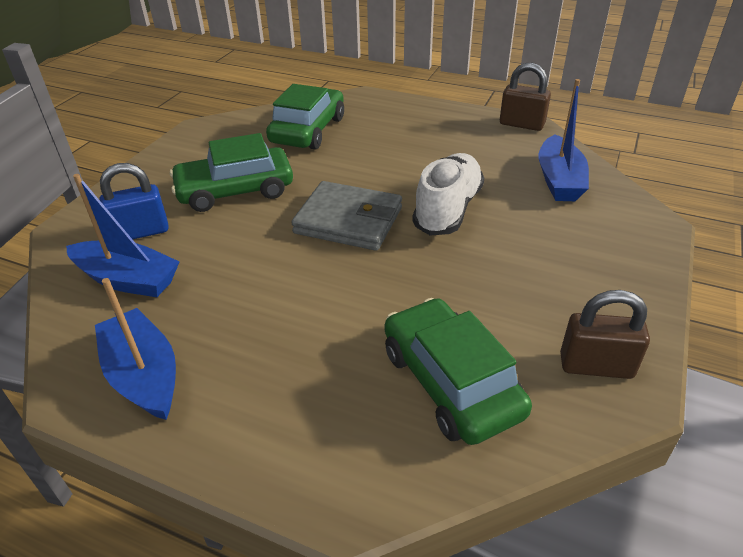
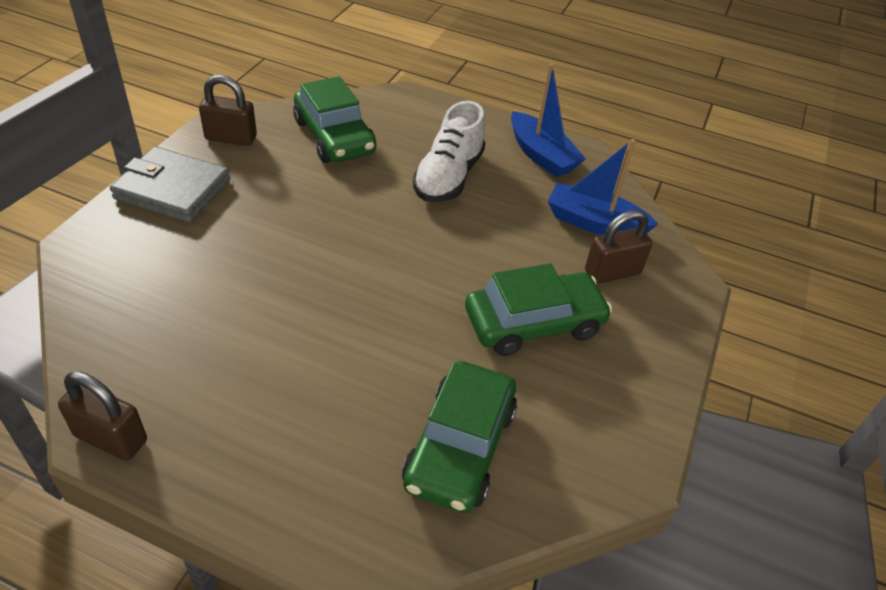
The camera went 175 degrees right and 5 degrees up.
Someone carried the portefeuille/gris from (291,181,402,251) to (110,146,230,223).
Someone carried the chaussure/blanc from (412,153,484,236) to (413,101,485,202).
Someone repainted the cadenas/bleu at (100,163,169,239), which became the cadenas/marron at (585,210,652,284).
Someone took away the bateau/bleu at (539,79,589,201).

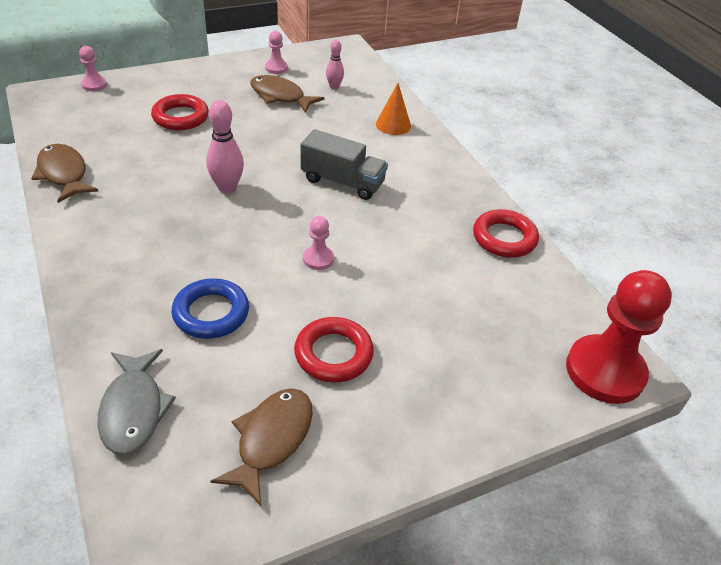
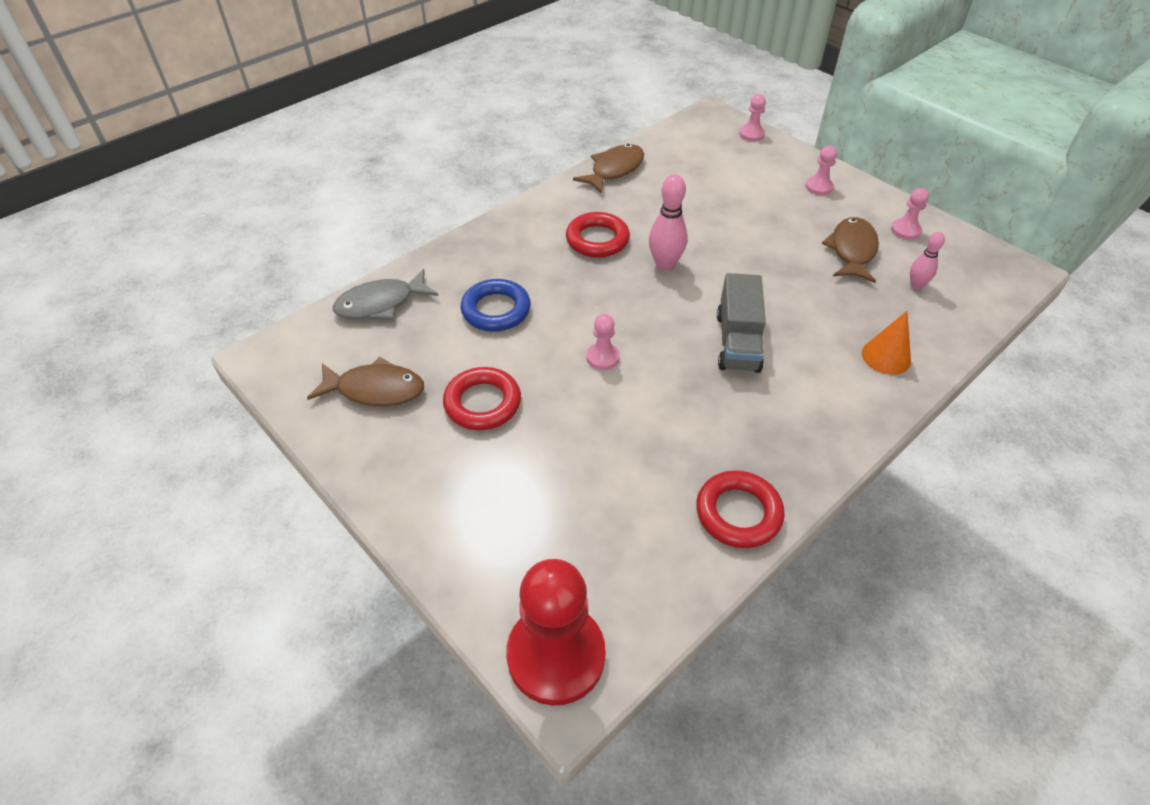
The camera went 75 degrees right and 5 degrees up.
Someone carried the anneau/rouge from (151,94,209,130) to (566,212,630,258).
Someone put down the pion/rose at (805,145,837,195).

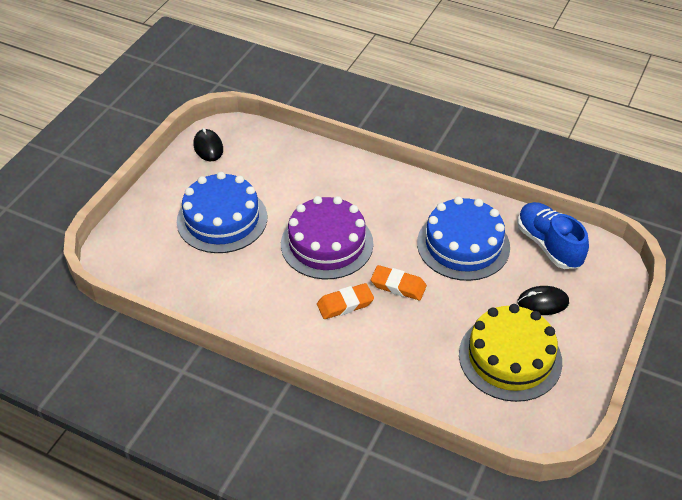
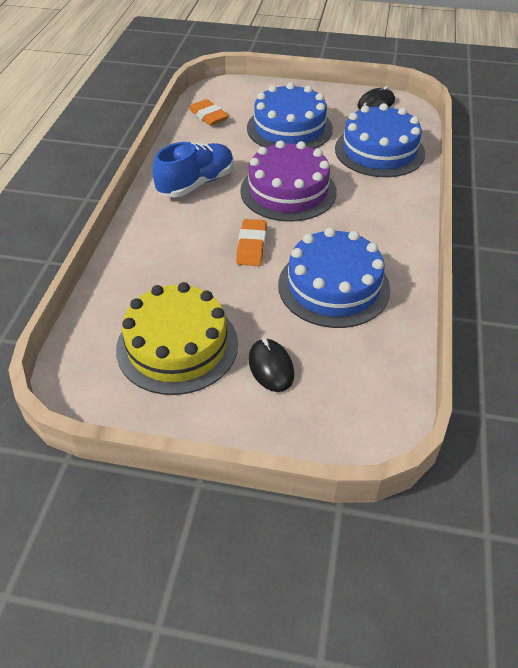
The camera went 75 degrees right and 0 degrees up.
Someone carried the chaussure/bleu from (518,202,589,269) to (153,142,234,197).
Someone carried the gomme/orange from (317,283,374,319) to (189,99,229,126).
Someone put down the gâteau/bleu at (335,103,425,177).

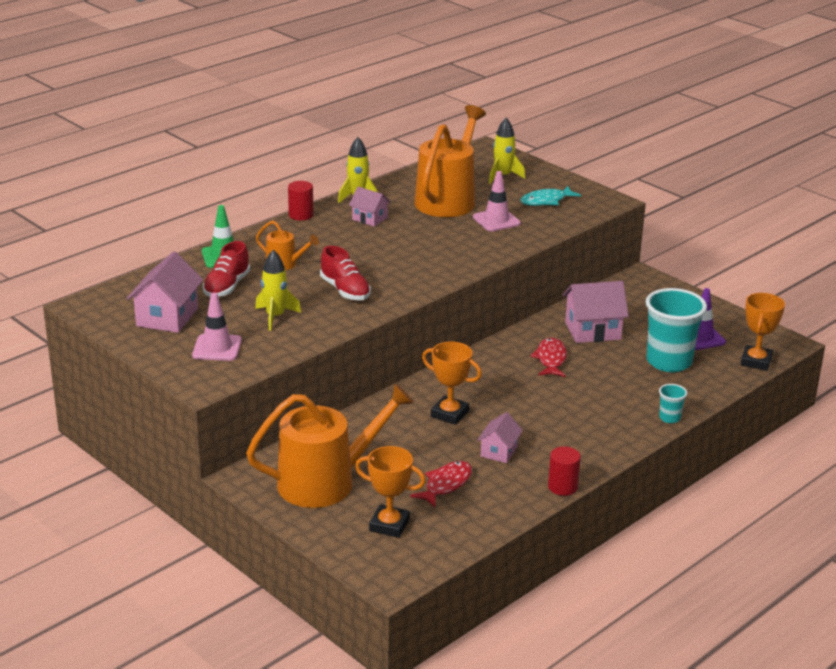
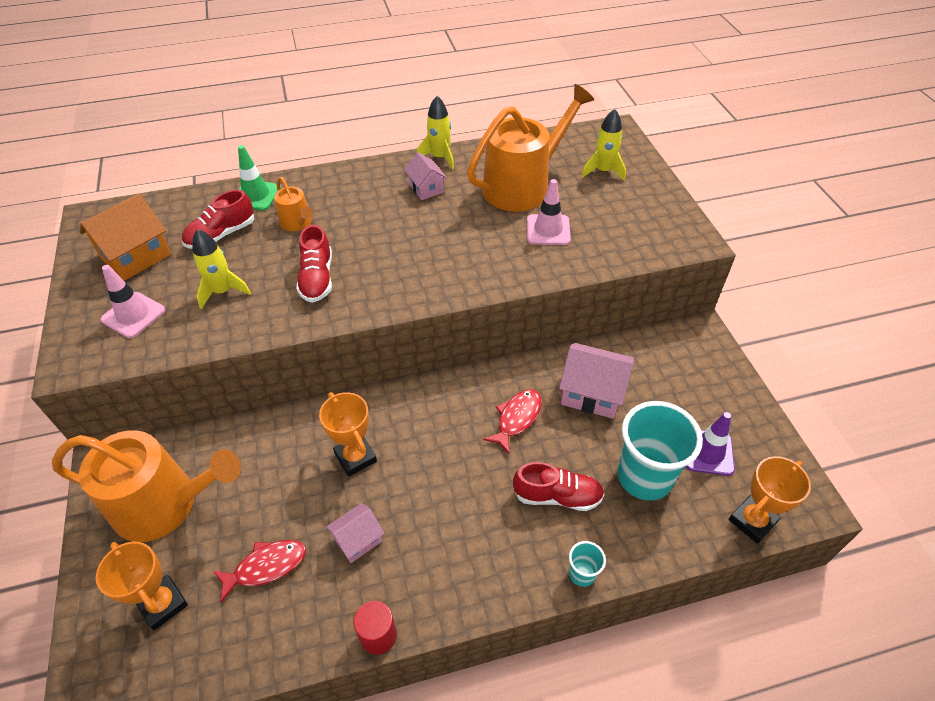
The camera went 30 degrees right and 20 degrees up.
Someone repainted the maison/rose at (126,251,203,333), which became the maison/orange at (80,194,171,281).
Someone put down the chaussure/rouge at (513,462,605,511).
Someone took away the cylindre/rouge at (288,181,313,221).
Someone took away the poisson/turquoise at (520,186,581,206).

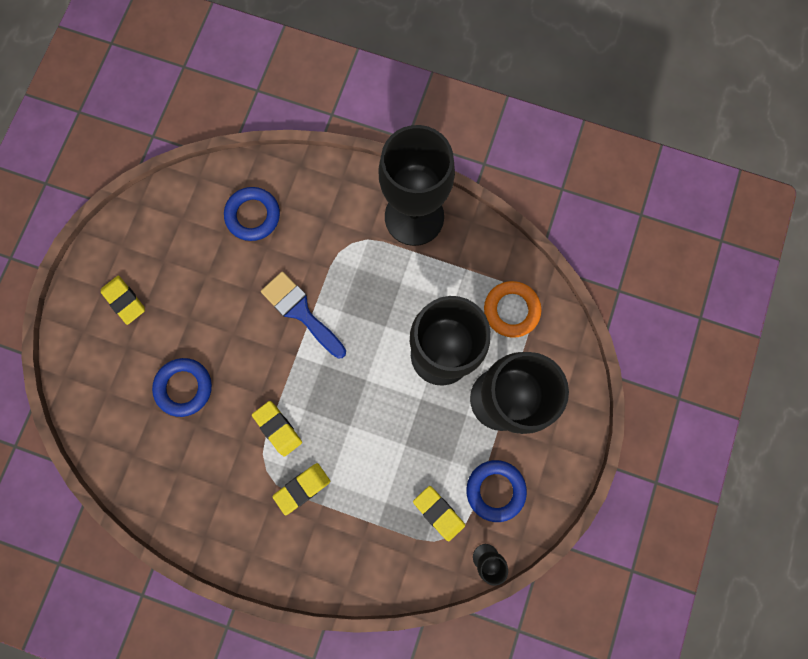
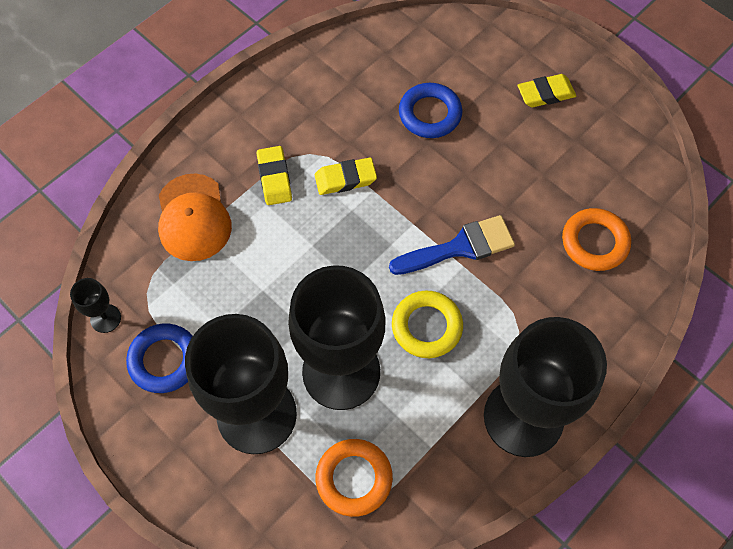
The camera went 115 degrees right and 15 degrees down.
Someone put down the casquette/orange at (158,174,232,261).
Someone put down the anneau/jaune at (392,291,463,358).
Someone repainted the anneau/bleu at (224,187,280,241), which became the anneau/orange at (562,208,631,271).
Someone took away the gomme/jaune at (413,486,465,541).

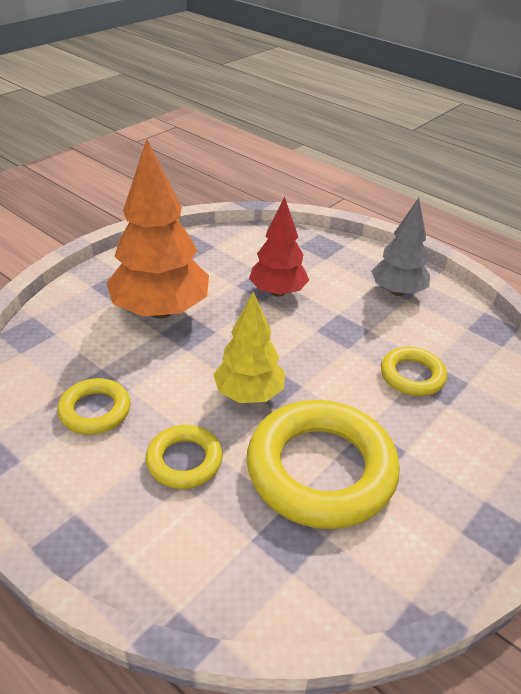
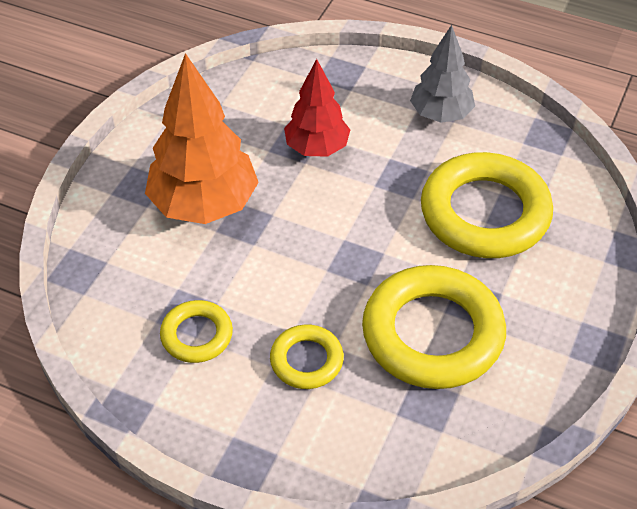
The camera went 15 degrees left and 10 degrees up.
Someone scaled the anneau/jaune at (381,347,447,396) by 1.97.
Someone took away the arbre/jaune at (213,292,285,403).

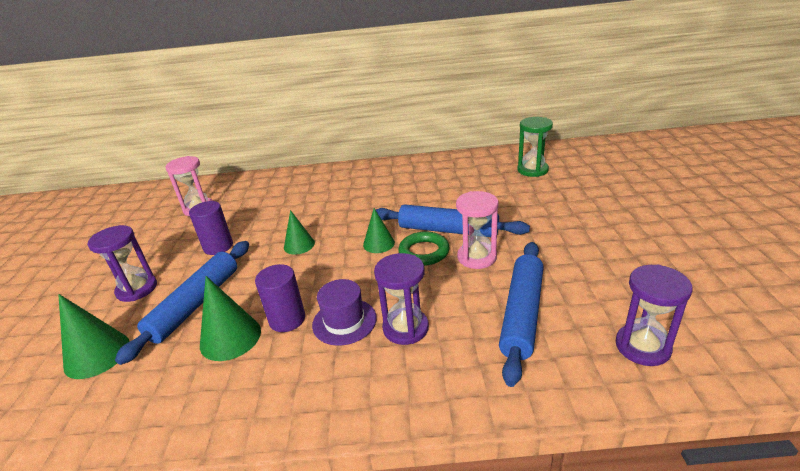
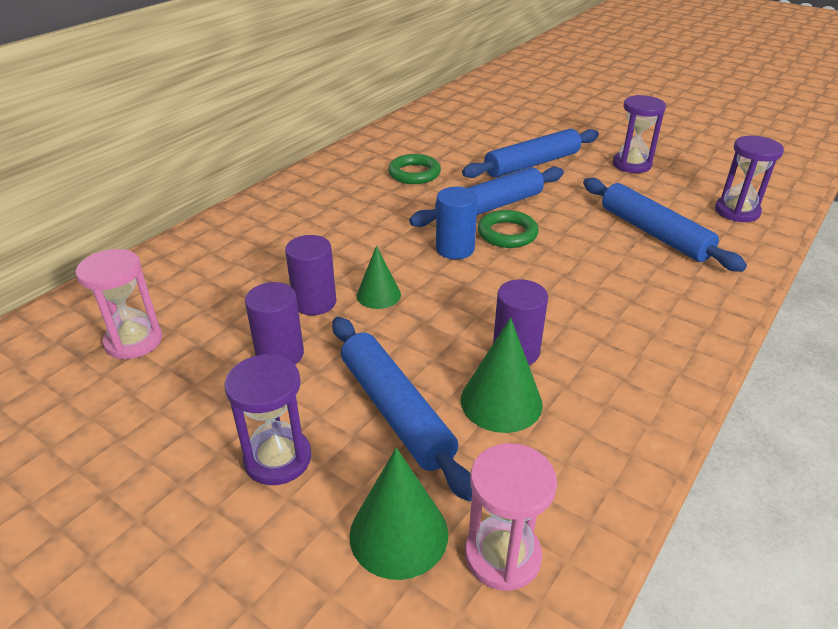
The camera went 55 degrees left and 5 degrees up.
Someone put down the cylindre/violet at (285,235,336,315).
Someone put down the anneau/vert at (388,154,441,184).
Someone swapped the cône/vert at (363,208,395,253) for the cylindre/bleu at (436,187,478,259).
Someone put down the rouleau à pâtisserie/bleu at (462,129,599,178).
Someone carried the sablier/rose from (456,191,498,269) to (465,443,557,591).
Someone carried the sablier/violet from (374,253,429,345) to (613,95,666,173).
Someone took away the chapeau/violet at (312,279,377,346).
Someone took away the sablier/vert at (517,117,553,177).

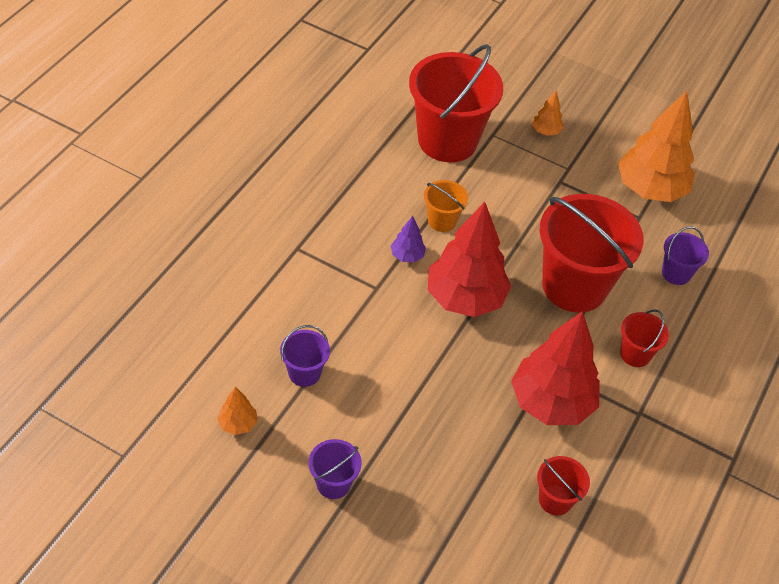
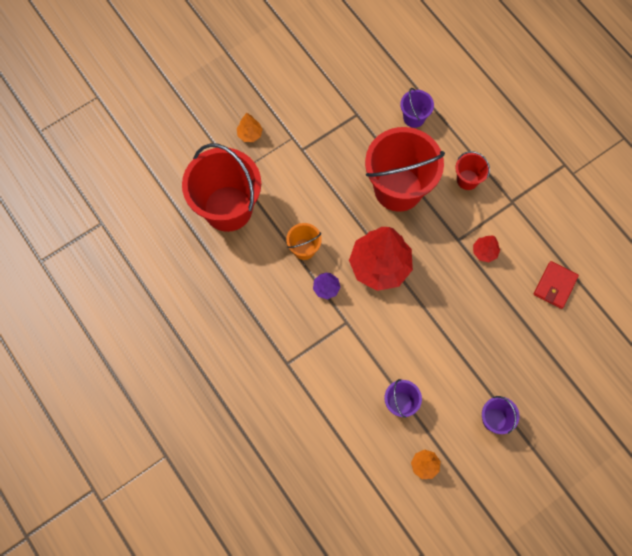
The camera went 60 degrees left and 20 degrees up.
Someone scaled the arbre/rouge at (511,311,600,425) by 0.43.
Someone swapped the seau/rouge at (537,456,590,515) for the portefeuille/rouge at (534,261,579,309).
Someone took away the arbre/orange at (618,91,695,202).

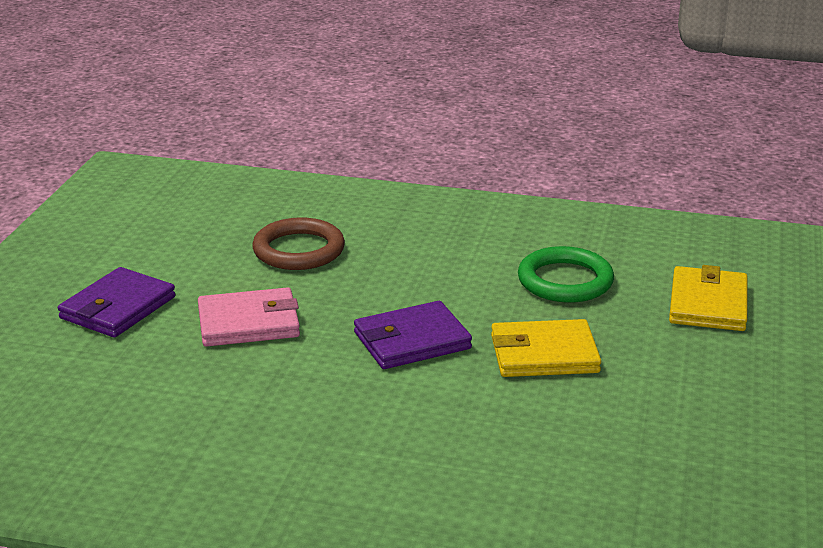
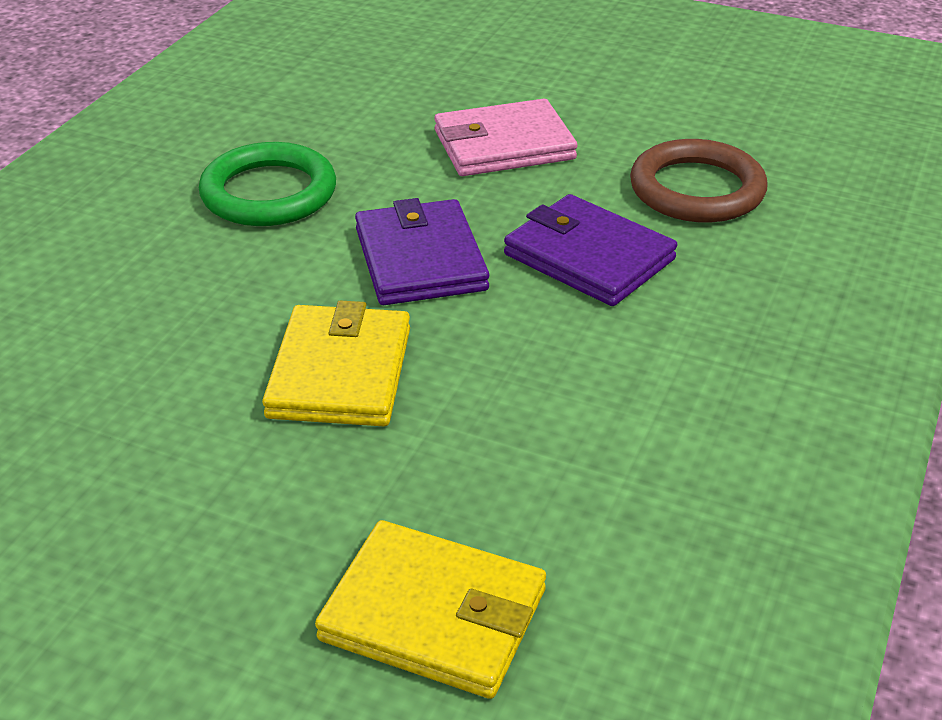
The camera went 100 degrees right and 10 degrees up.
Someone carried the anneau/vert from (518,246,614,303) to (199,142,336,226).
Someone rotated the portefeuille/rose at (198,287,300,347) by 75 degrees clockwise.
Someone carried the portefeuille/violet from (58,267,176,338) to (504,194,677,306).

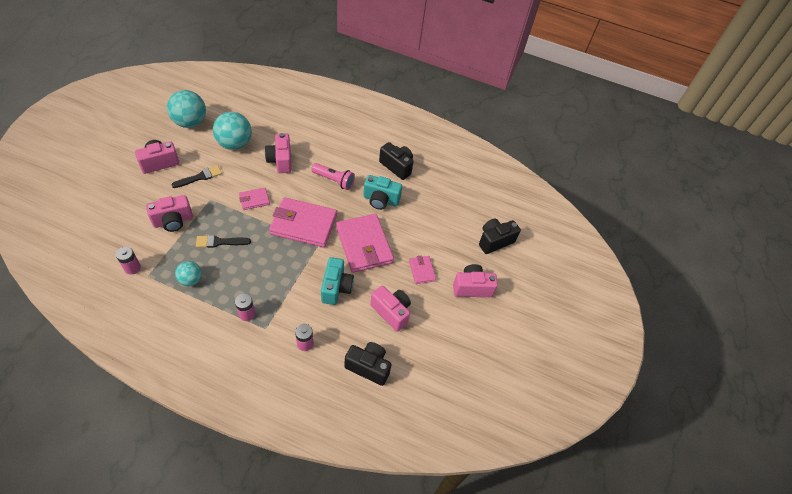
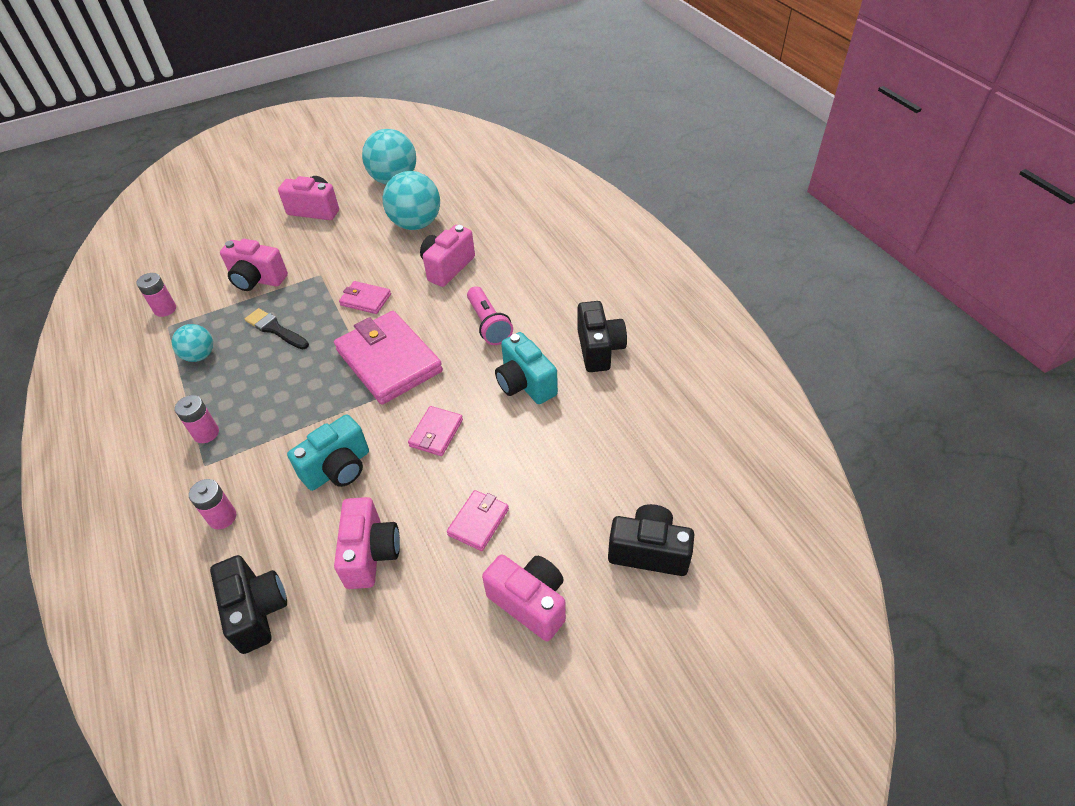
The camera went 50 degrees right and 5 degrees down.
Someone scaled the portefeuille/rose at (336,214,394,273) by 0.48.
Someone took away the pinceau/noir at (171,165,222,188).

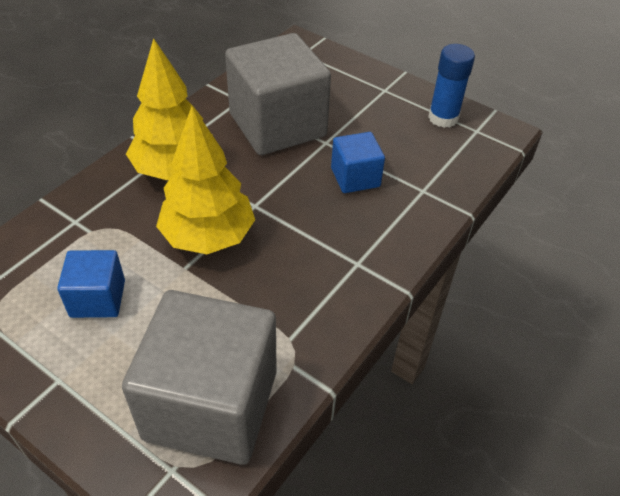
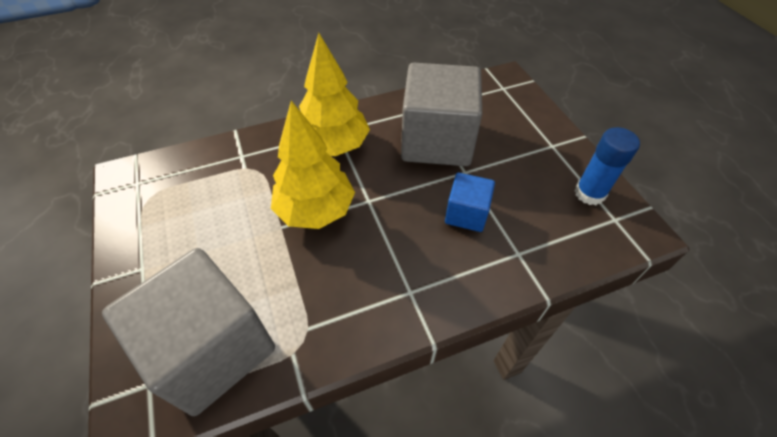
The camera went 35 degrees right and 5 degrees up.
Someone took away the cube/bleu at (57,250,125,318).

